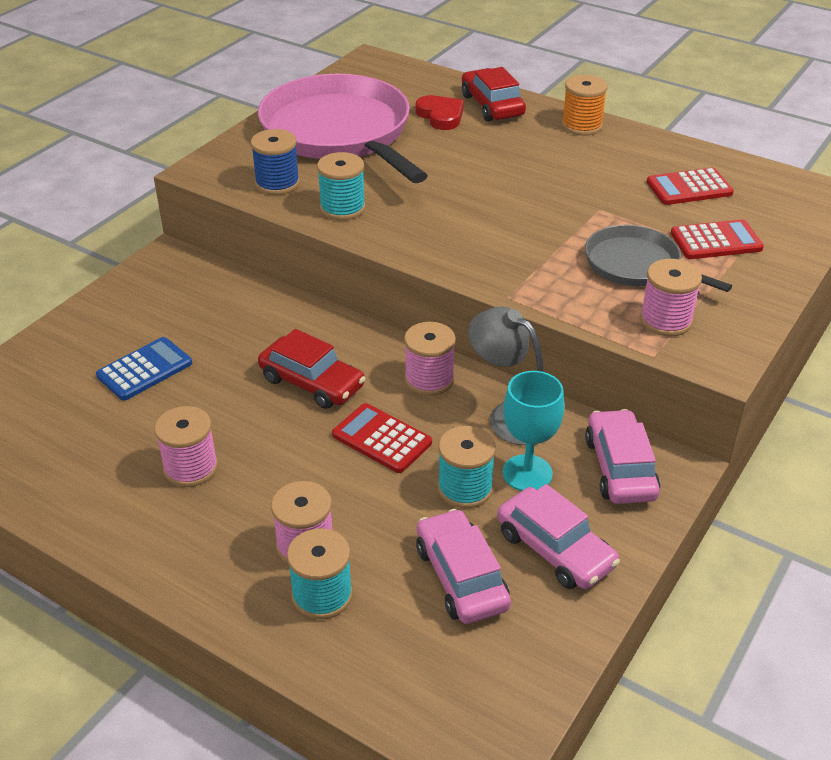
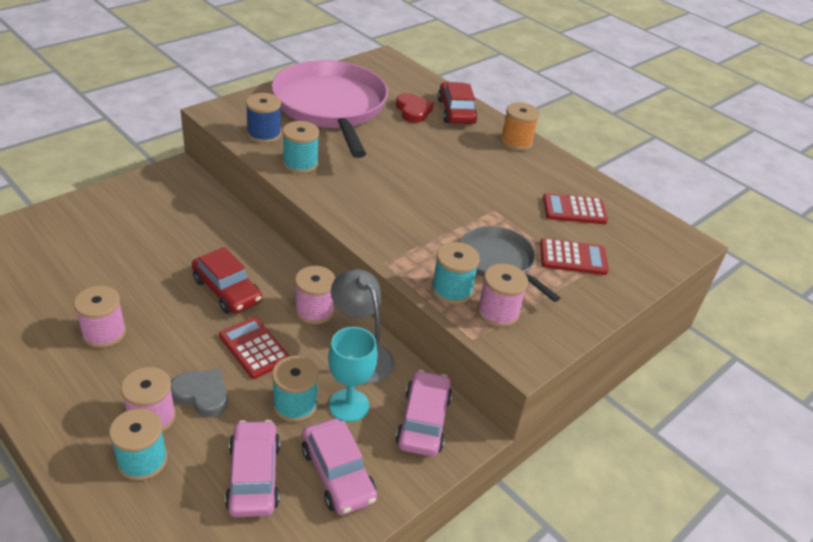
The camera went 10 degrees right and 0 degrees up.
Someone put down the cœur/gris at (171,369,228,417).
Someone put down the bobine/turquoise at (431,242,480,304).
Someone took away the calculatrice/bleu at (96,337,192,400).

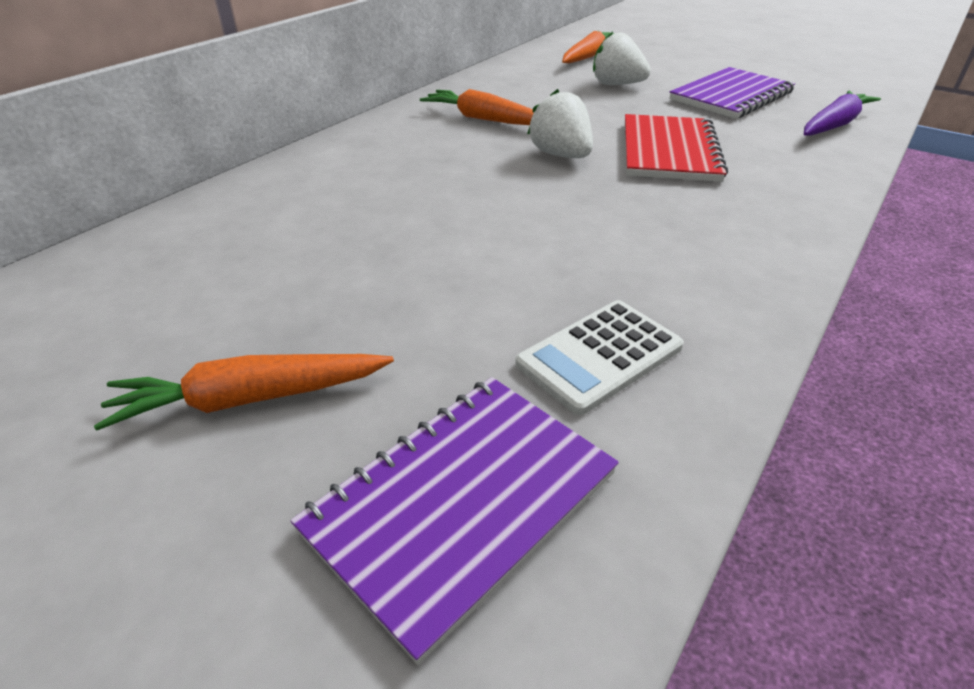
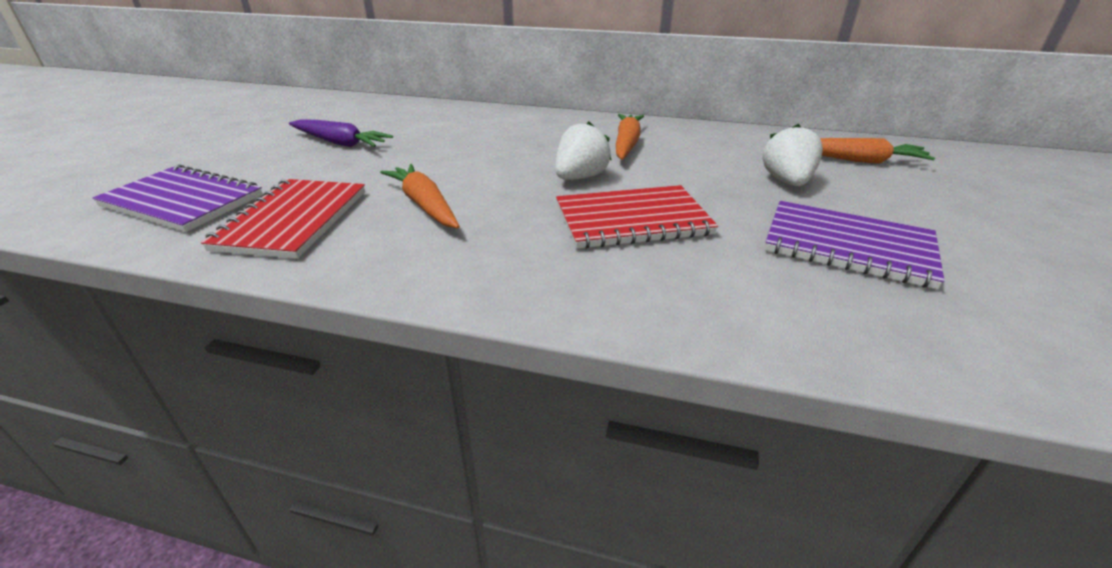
The camera went 70 degrees right and 5 degrees down.
Someone swapped the calculatrice/blanc at (515,300,684,415) for the carnet/rouge at (201,179,365,259).
Someone carried the carotte/violet from (804,91,881,136) to (289,120,393,147).
Someone carried the carotte/orange from (94,354,394,430) to (380,164,460,229).

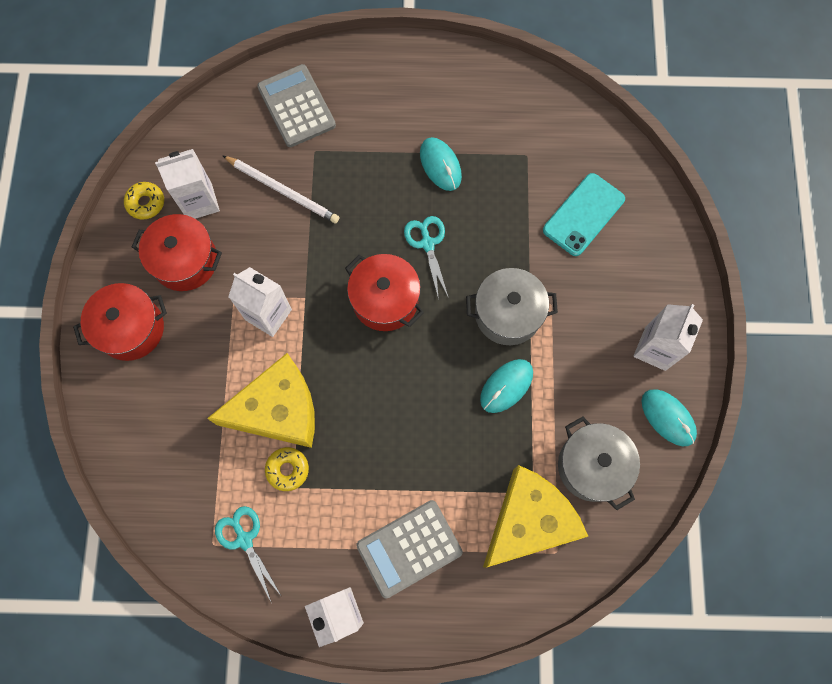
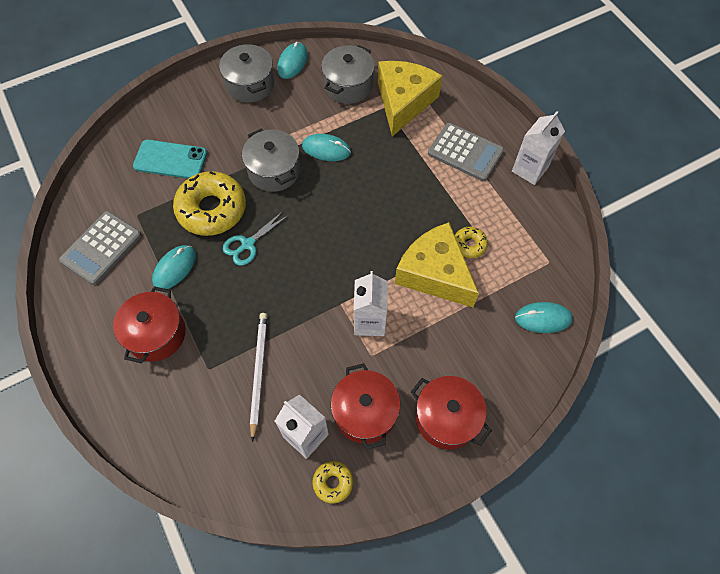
The camera went 120 degrees left and 10 degrees down.
Someone carried the calculatrice/gris from (257,64,336,147) to (59,211,142,285).
Someone carried the marmite/rouge from (345,254,424,331) to (113,286,186,363).
Someone put down the beignet/jaune at (173,171,246,236).
Someone swapped the brique de lait/blanc at (633,304,703,371) for the marmite/gris at (219,44,274,103).
Someone rotated the fromage/jaune at (483,465,589,568) by 90 degrees clockwise.
Someone put down the souris/turquoise at (515,302,573,333).
Someone took away the ciseaux/turquoise at (215,506,282,602).

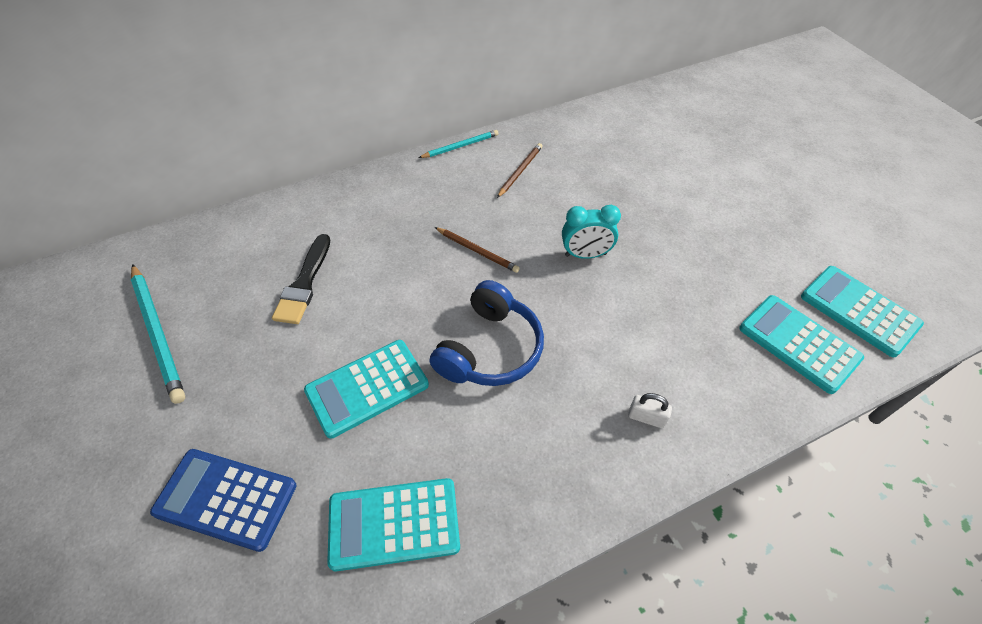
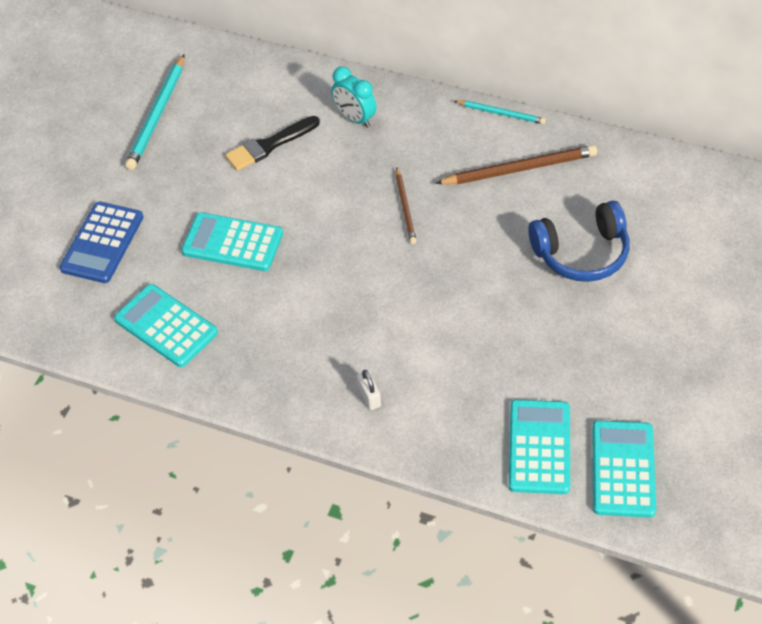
The camera went 50 degrees right and 0 degrees up.
Someone rotated the calculatrice/bleu at (150,449,296,552) by 135 degrees counterclockwise.
Someone carried the réveil/turquoise from (562,205,621,259) to (332,67,377,128).
Someone scaled the crayon/marron at (497,143,543,198) by 1.70.
Someone carried the casque audio/bleu from (429,280,544,386) to (528,201,630,282).

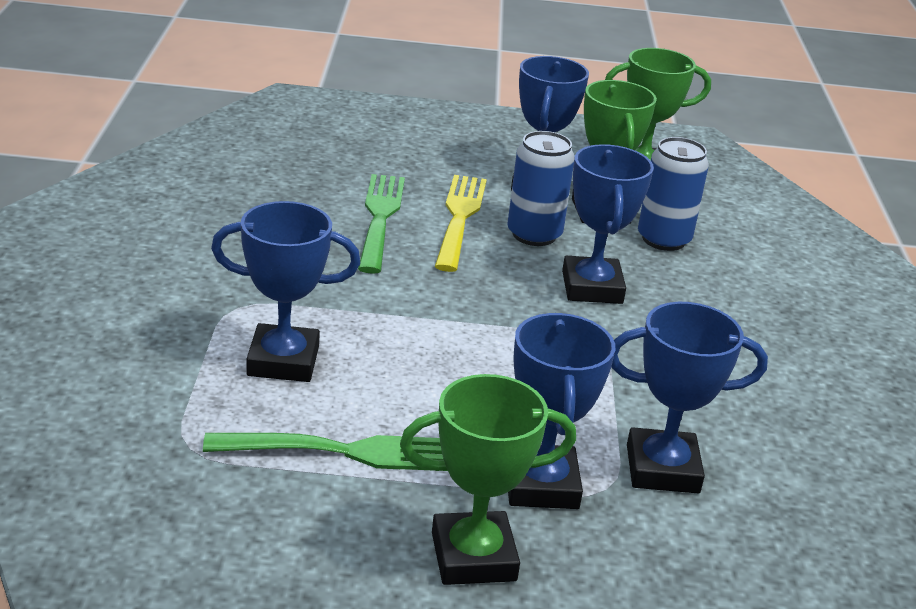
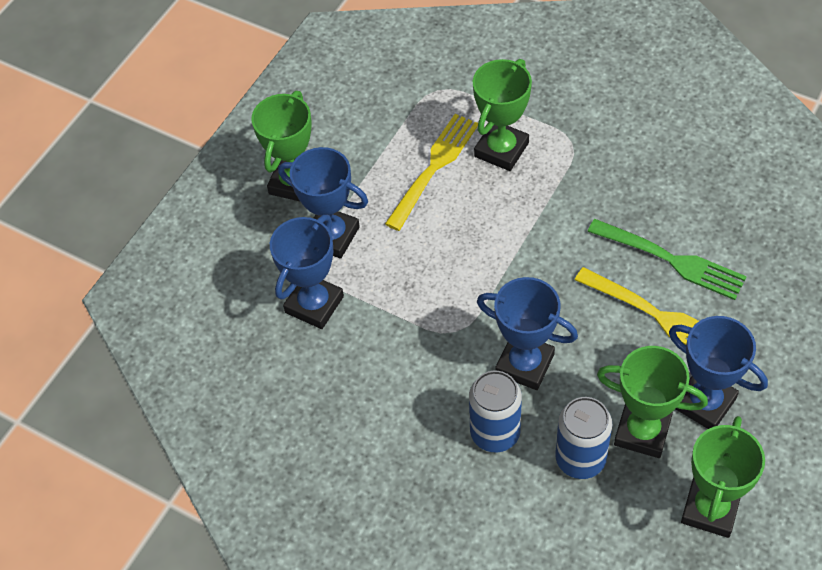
The camera went 125 degrees right and 25 degrees up.
Someone put down the fourchette/jaune at (385,114,478,231).
Someone carried the canette/bleu from (508,131,575,246) to (469,371,522,452).
Someone repainted the trophée/bleu at (211,201,360,382), which became the trophée/vert at (473,59,532,171).
Someone took away the fourchette/vert at (203,433,448,471).

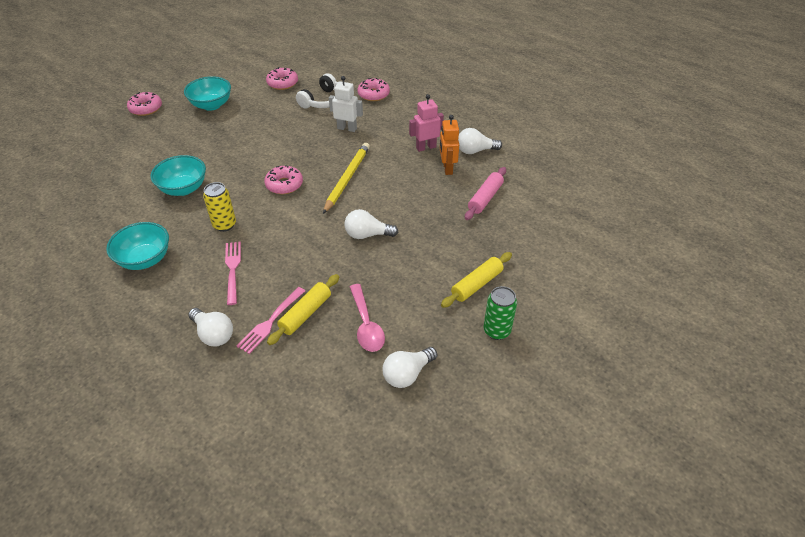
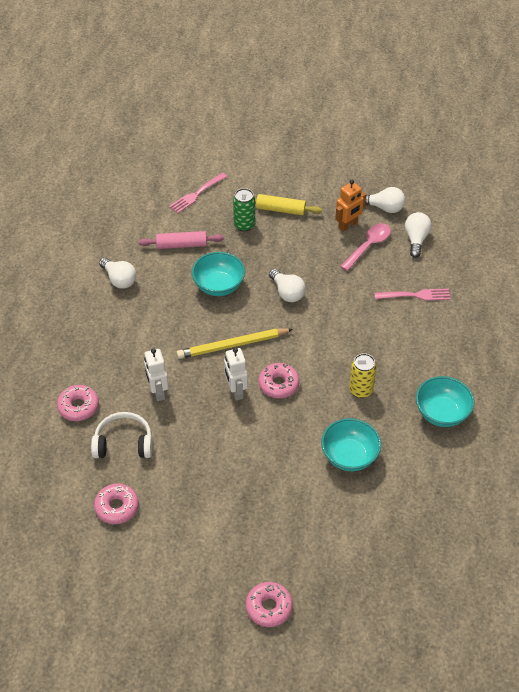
The camera went 125 degrees left and 5 degrees up.
Someone carried the fourchette/rose from (225,241,241,305) to (169,173,227,213).
Someone carried the bol/turquoise from (184,76,231,111) to (192,252,245,296).
Someone put down the robot/blanc at (224,348,248,401).
Someone carried the canette/vert from (484,286,517,340) to (233,188,255,232).
Someone carried the robot/orange from (440,115,459,175) to (335,180,366,232).
Someone carried the ampoule/blanc from (188,308,233,347) to (405,212,432,258).
Someone took away the rouleau à pâtisserie/jaune at (267,274,339,345).
Someone took away the robot/rose at (409,94,444,152).

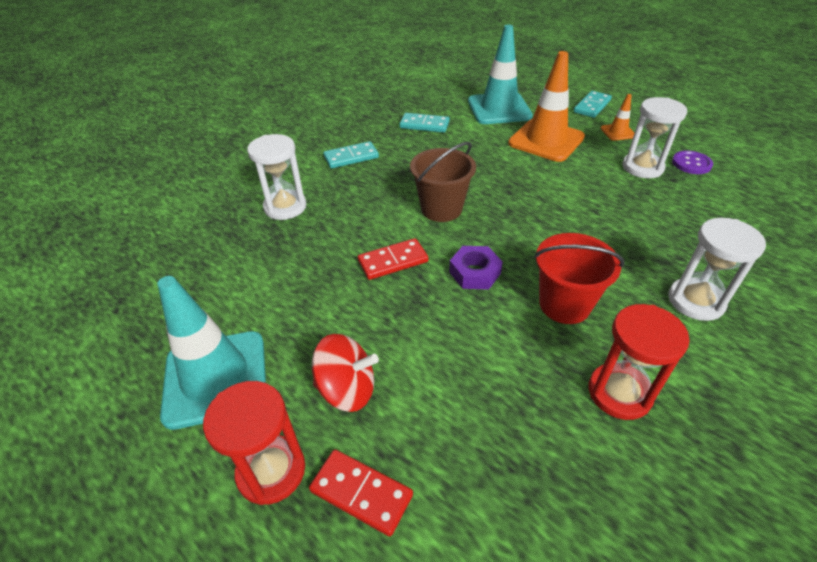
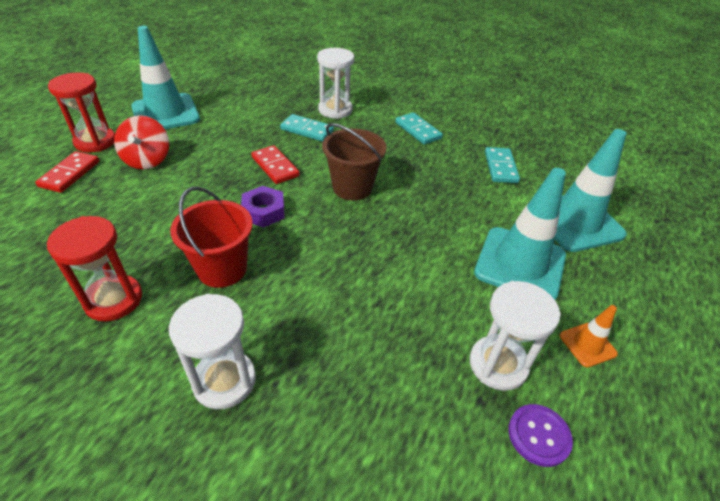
The camera went 75 degrees right and 0 degrees up.
Someone carried the domino/turquoise from (574,91,612,118) to (280,114,334,142).
Someone repainted the cône de chantier/orange at (508,51,585,162), which became the cône de chantier/turquoise at (474,168,566,300).

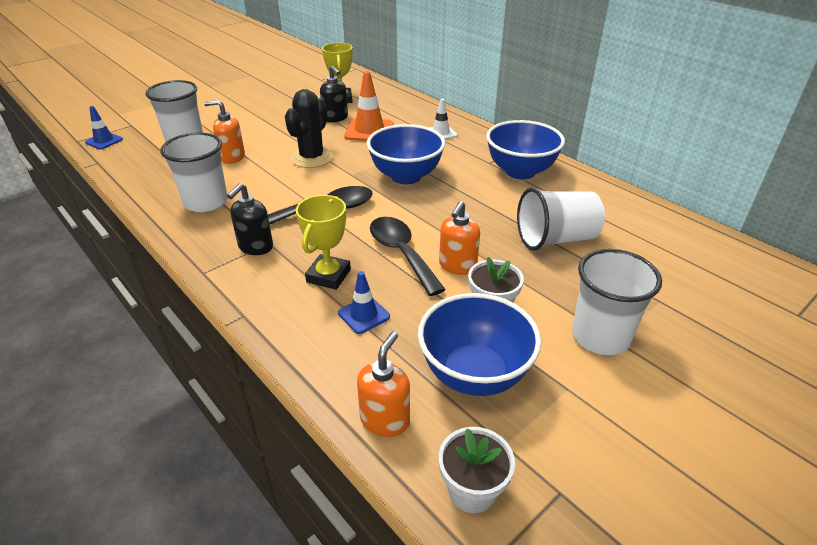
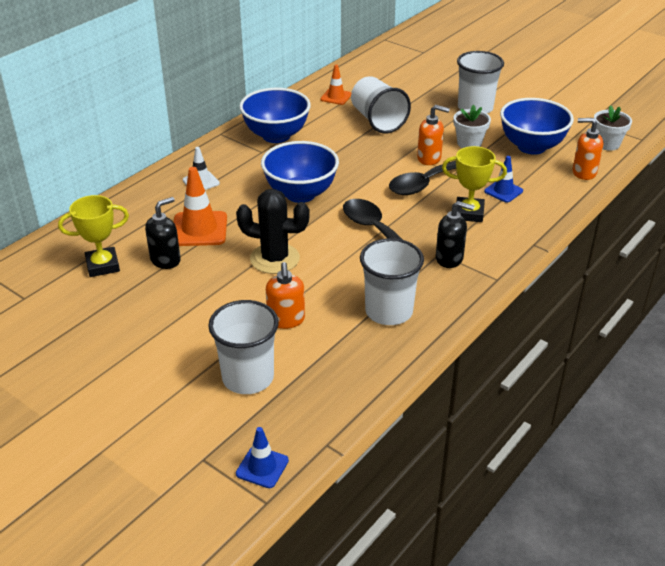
The camera went 100 degrees left and 0 degrees up.
Someone put down the cône de chantier/orange at (321,65,351,105).

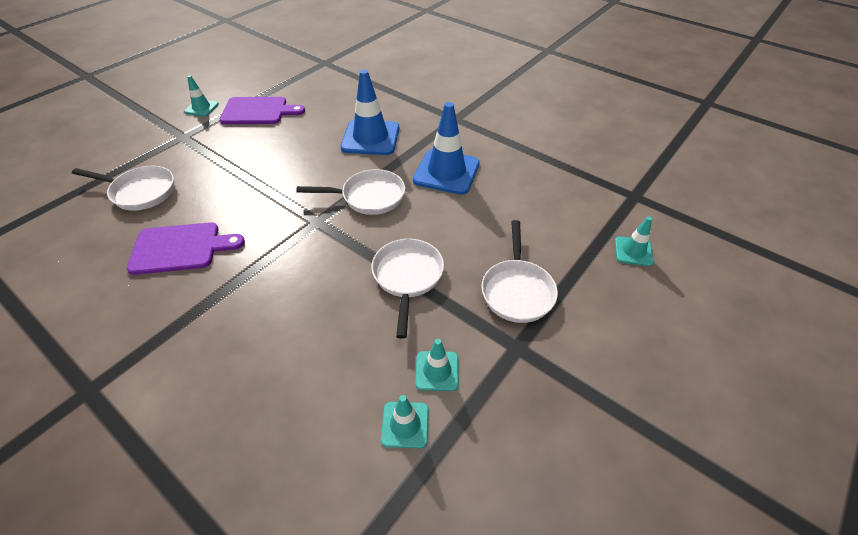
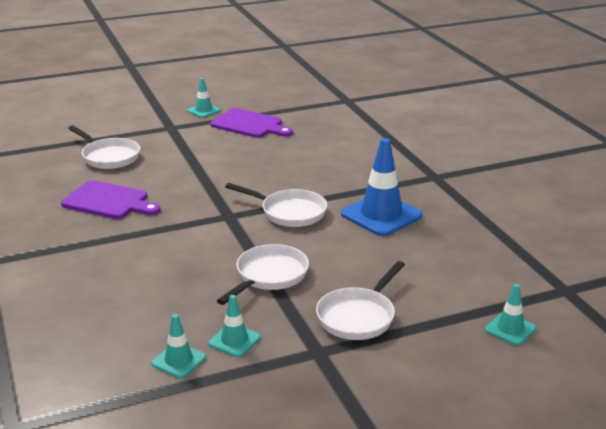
The camera went 30 degrees right and 20 degrees down.
Someone took away the cône de chantier/bleu at (341,70,399,155).

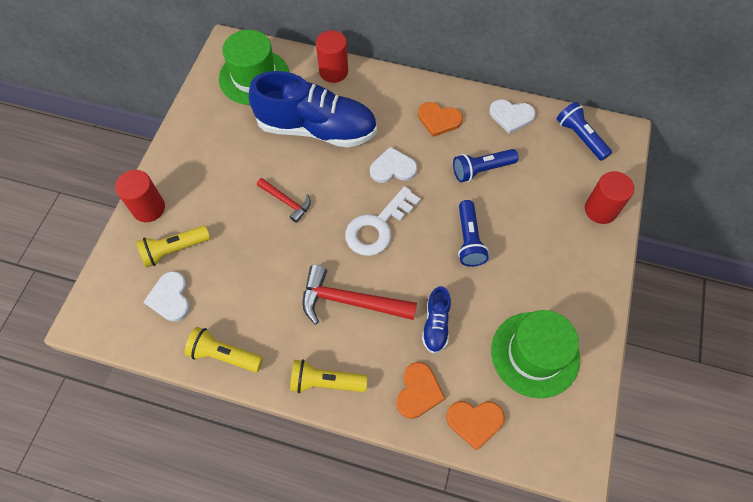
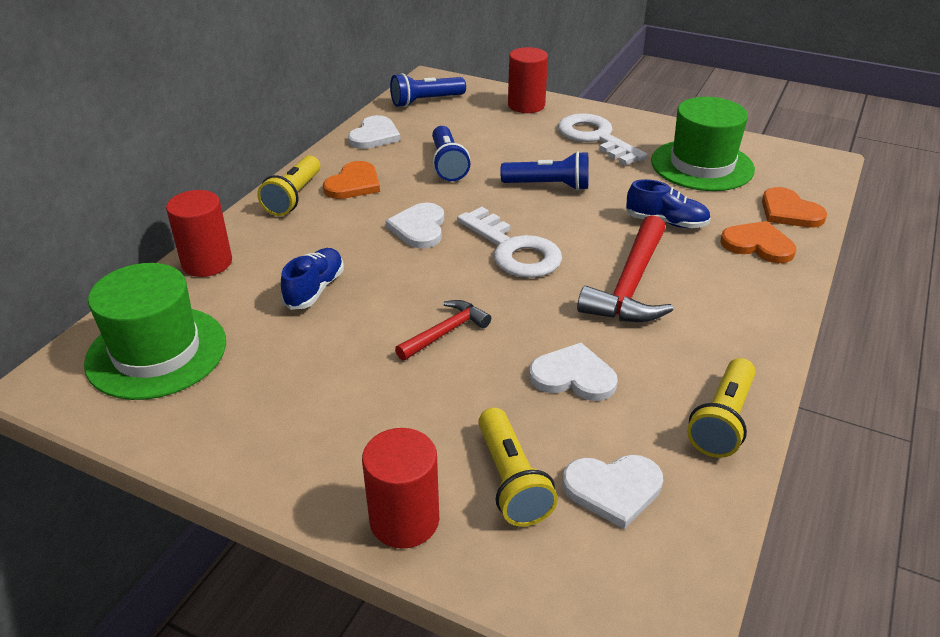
The camera went 80 degrees left and 25 degrees down.
Someone carried the lampe de poche/jaune from (290,359,368,393) to (257,156,320,216).
Someone scaled the chaussure/bleu at (249,71,377,148) by 0.44.
Someone put down the cœur/blanc at (529,343,618,401).
Someone put down the clé/blanc at (558,113,647,165).
Someone rotated the cœur/orange at (446,401,505,451) by 135 degrees clockwise.

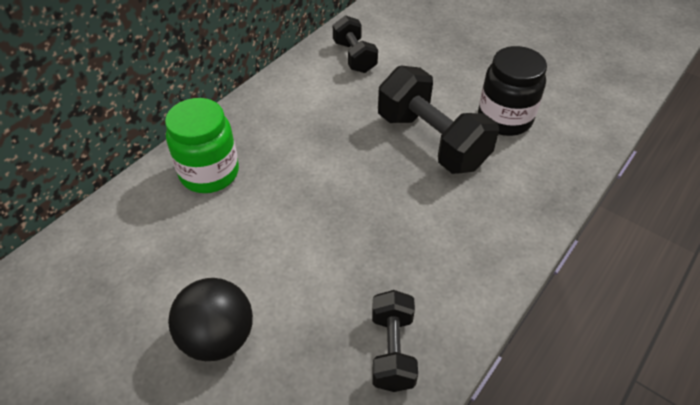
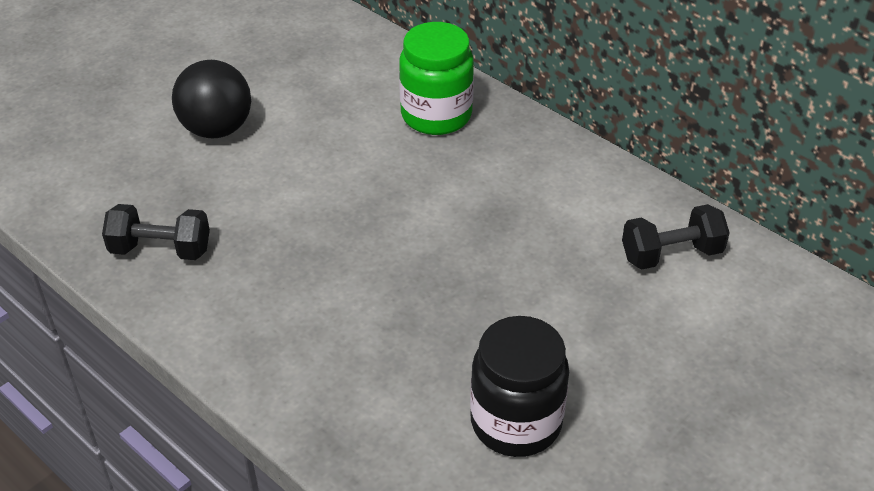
The camera went 95 degrees right and 5 degrees down.
Someone took away the haltère/noir at (378,66,499,174).

